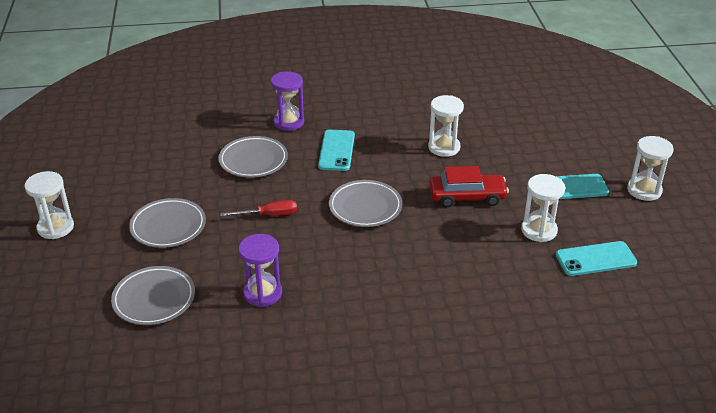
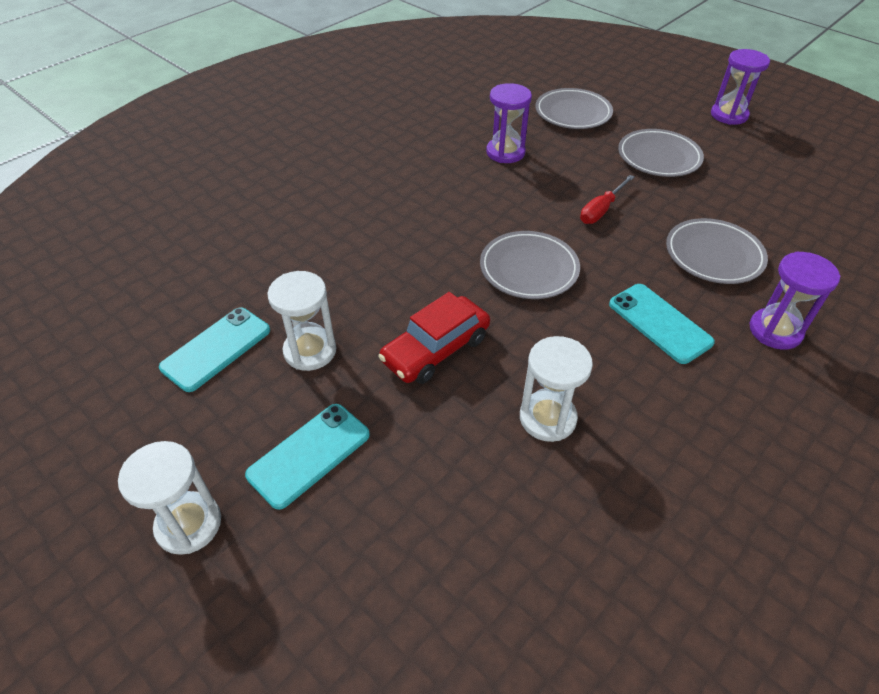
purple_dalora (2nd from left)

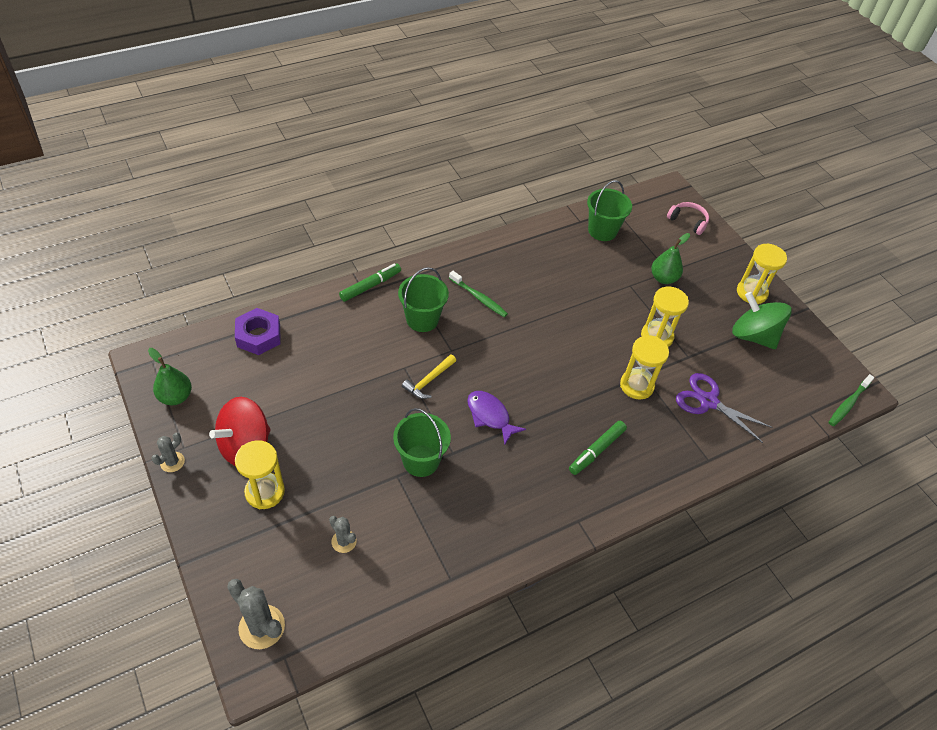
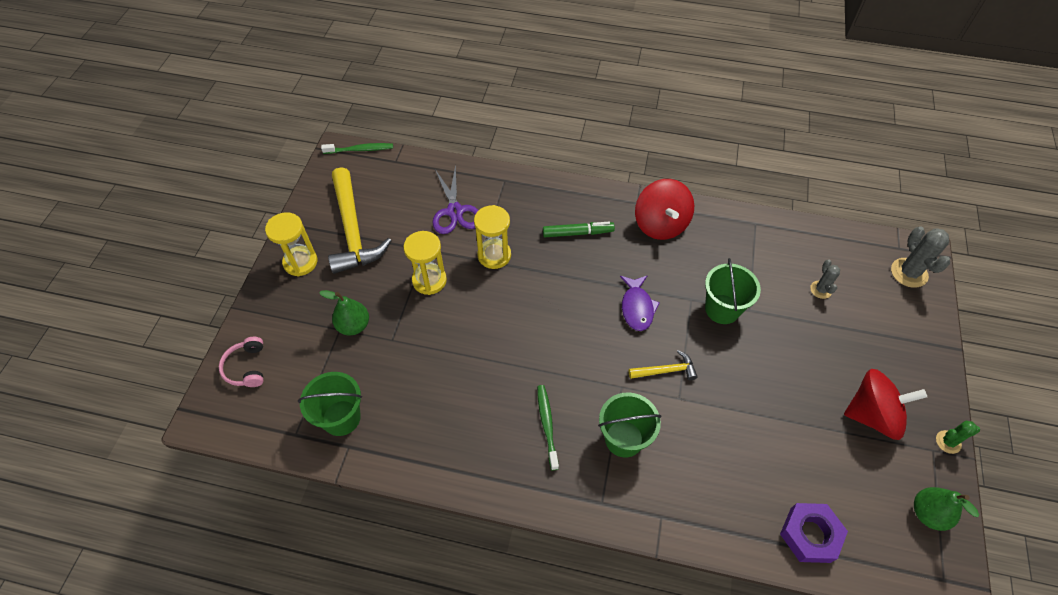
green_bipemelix
yellow_dalora (1st from left in the first image)
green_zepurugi (1st from left in the first image)
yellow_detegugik (1st from left)
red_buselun (1st from left)

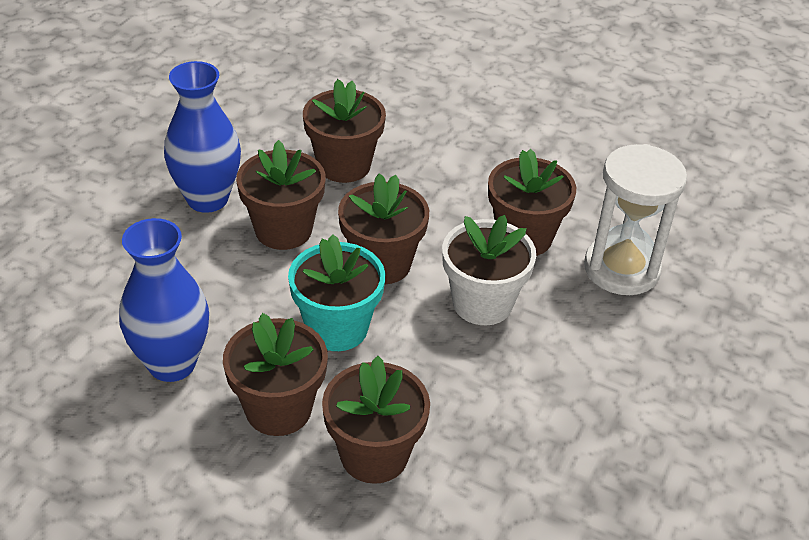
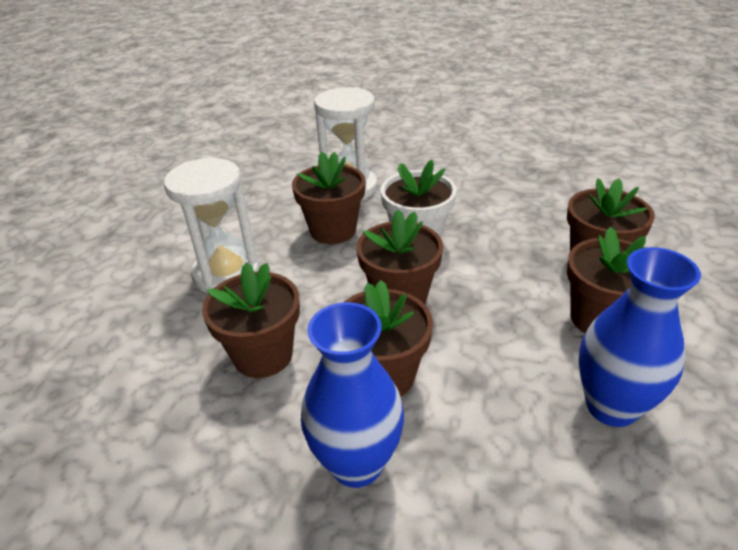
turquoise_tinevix
white_dalora (1st from left)

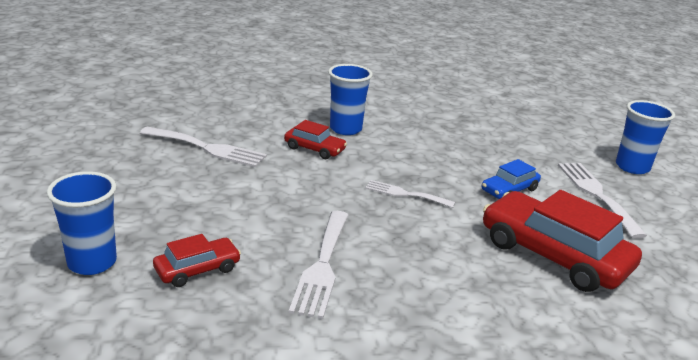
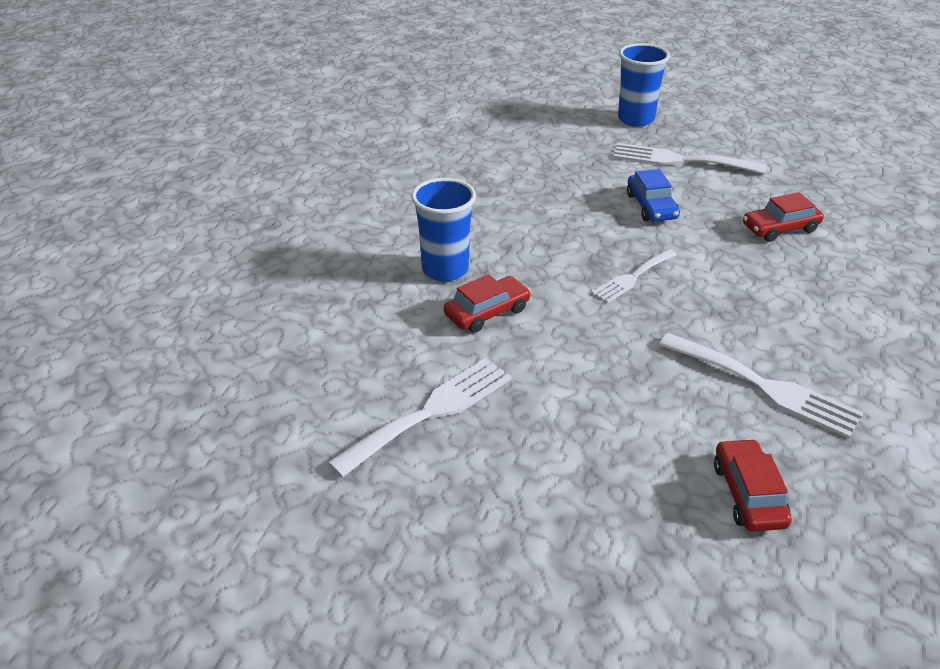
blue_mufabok (1st from left in the first image)
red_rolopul (3rd from left)

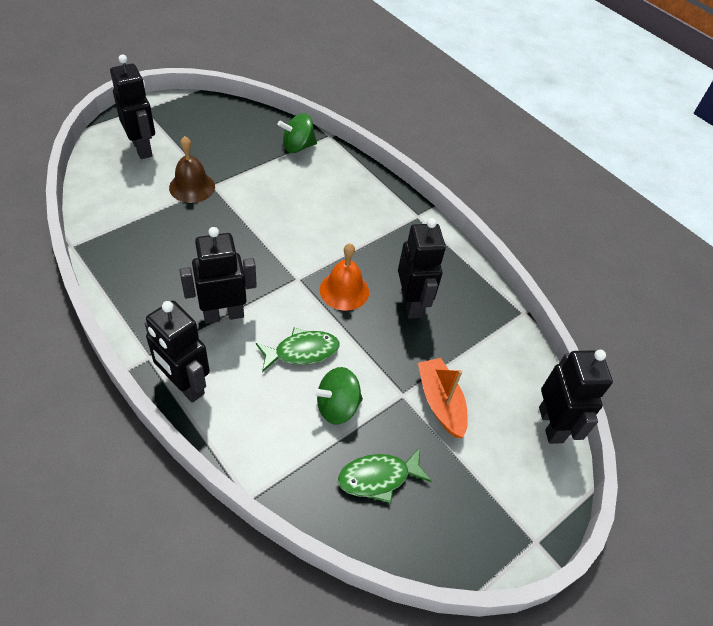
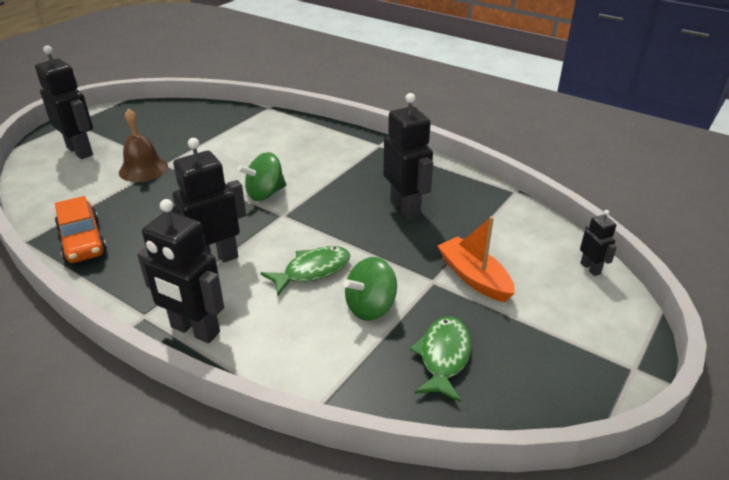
green_buselun (1st from left)
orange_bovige
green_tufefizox (2nd from left)
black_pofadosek (5th from left)
orange_rolopul

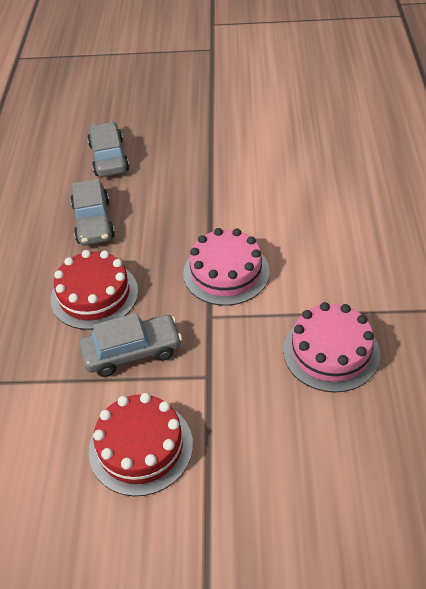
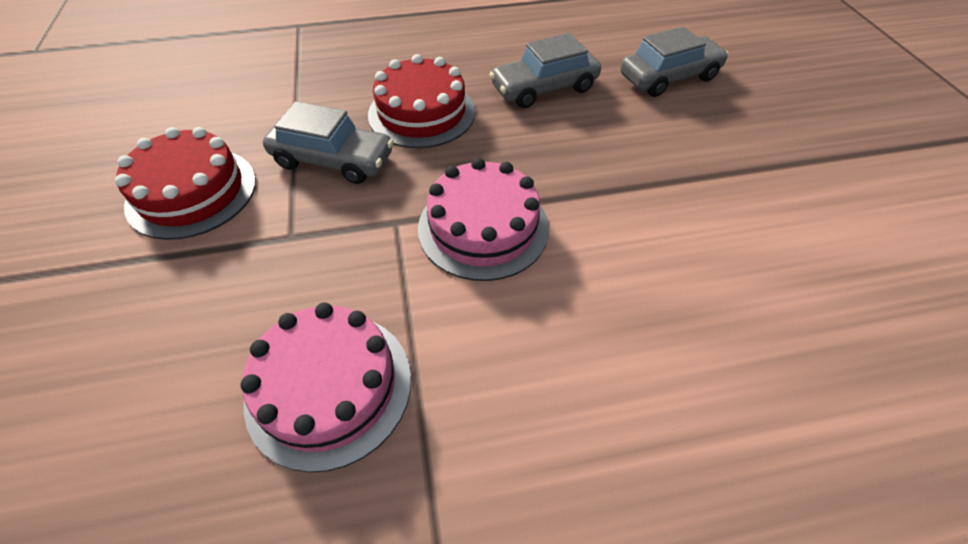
grey_rolopul (1st from left)

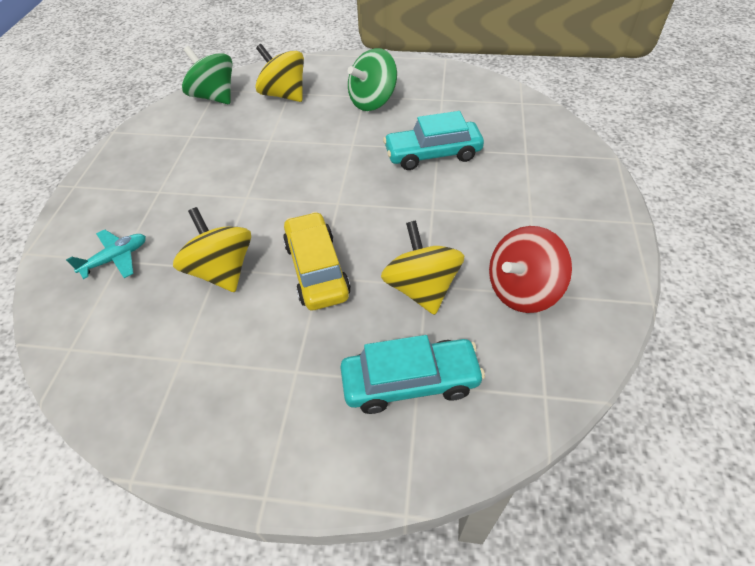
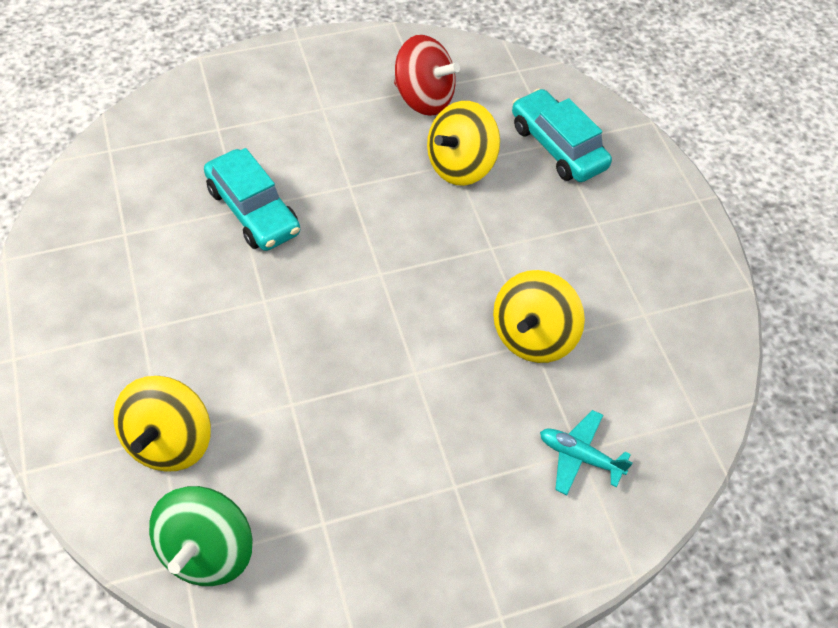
yellow_rolopul
green_buselun (2nd from left in the first image)

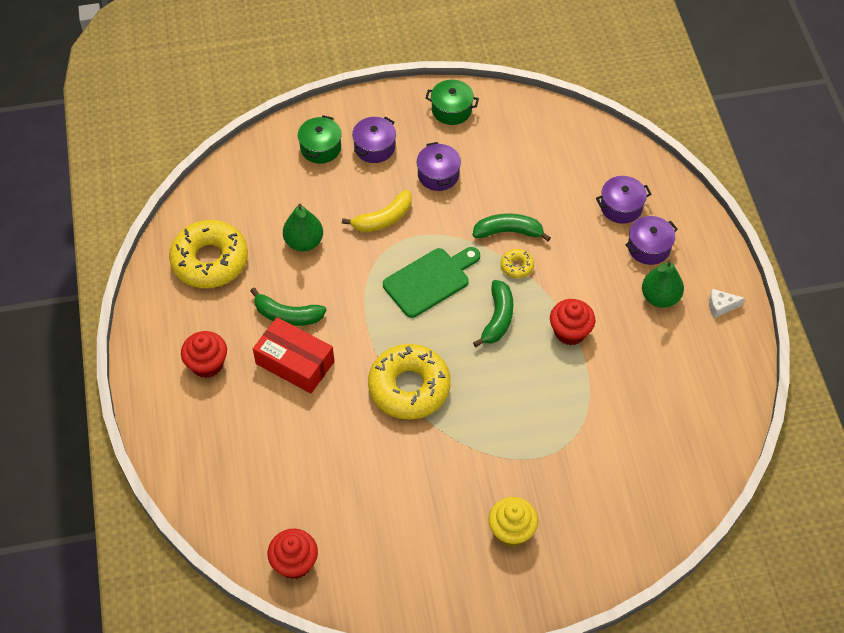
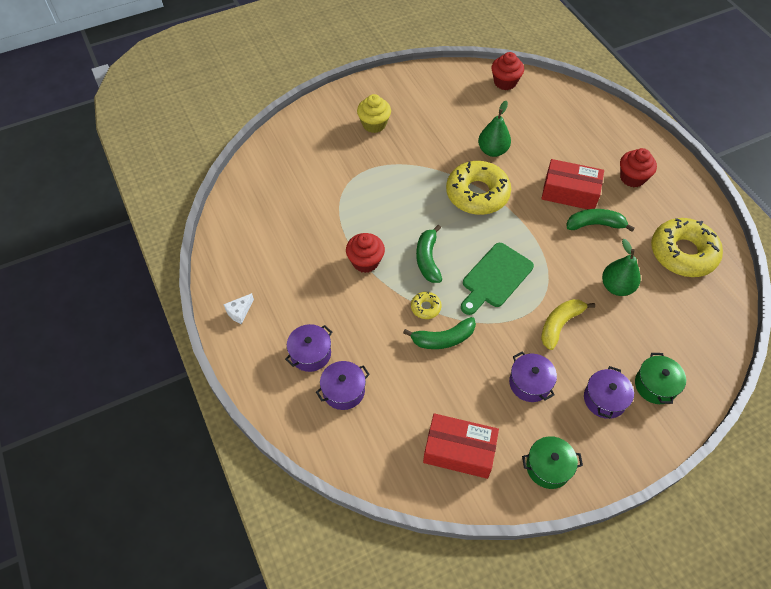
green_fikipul (1st from left)
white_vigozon
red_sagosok (1st from left)

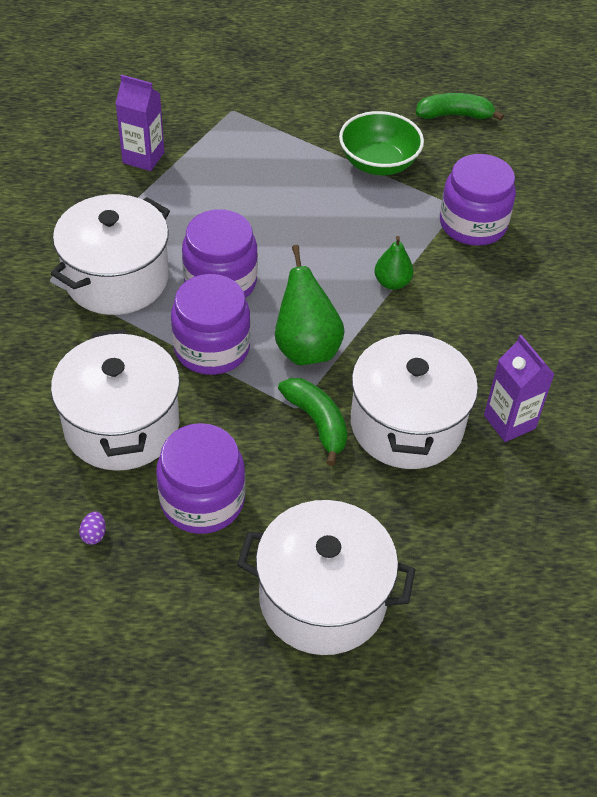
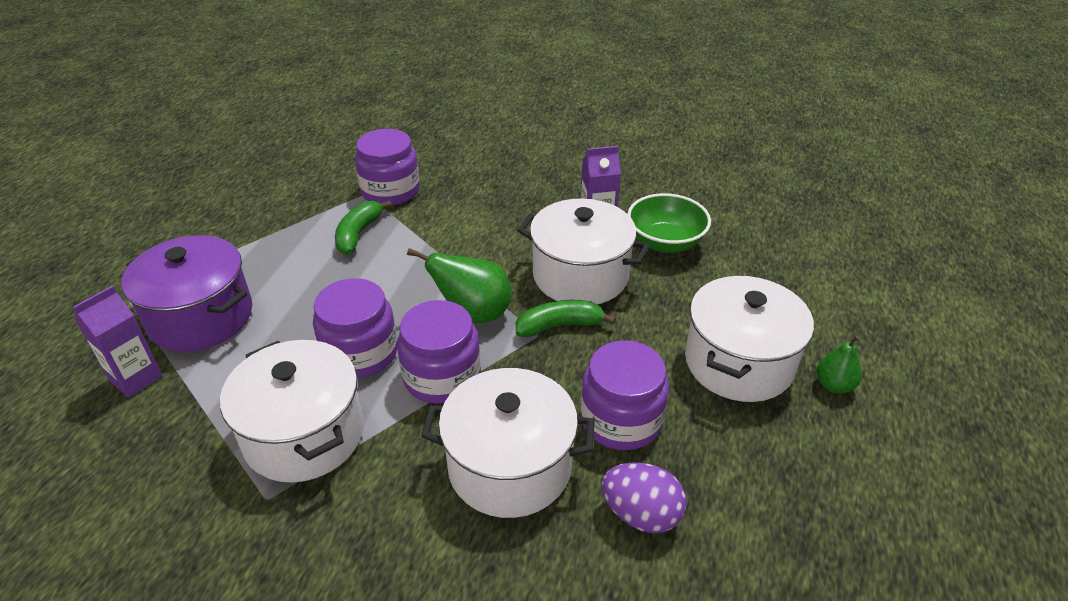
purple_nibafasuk
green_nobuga
green_fikipul (2nd from left)
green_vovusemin (1st from left)
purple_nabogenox

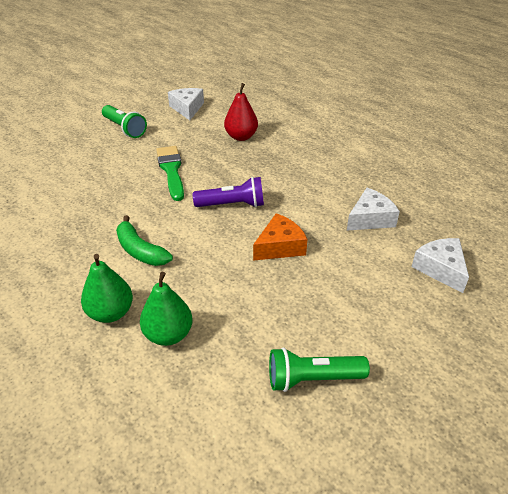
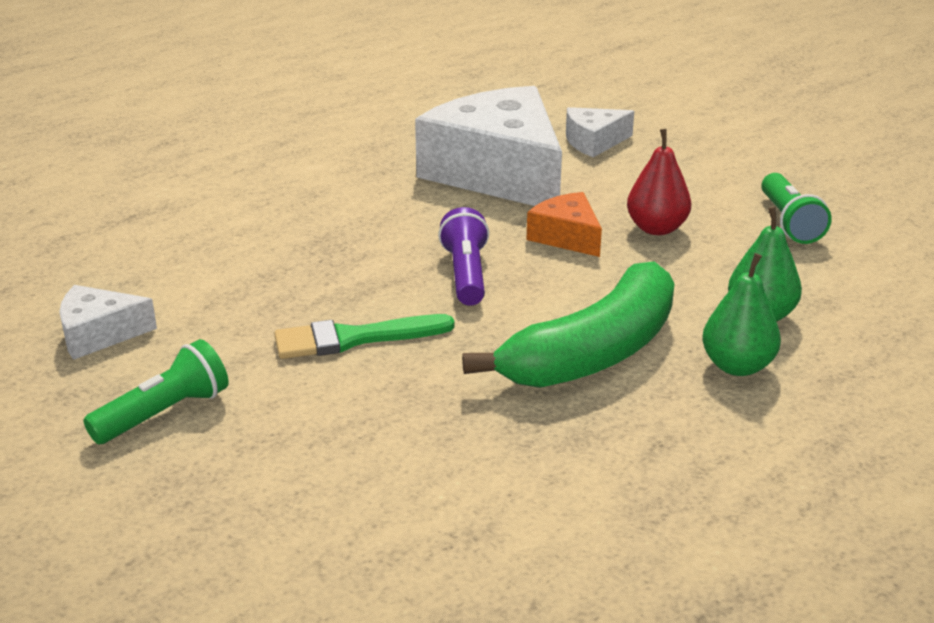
green_vovusemin
red_fikipul
white_vigozon (2nd from left)

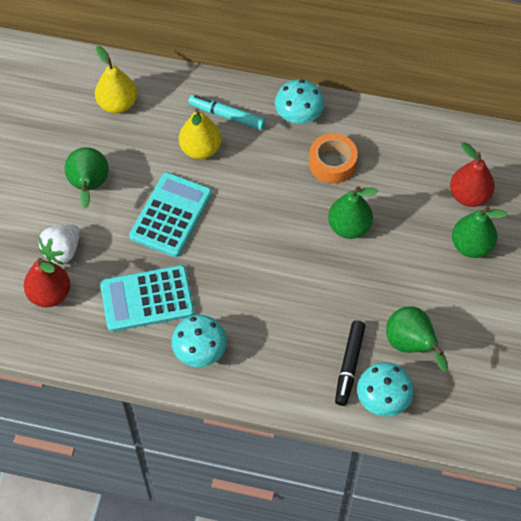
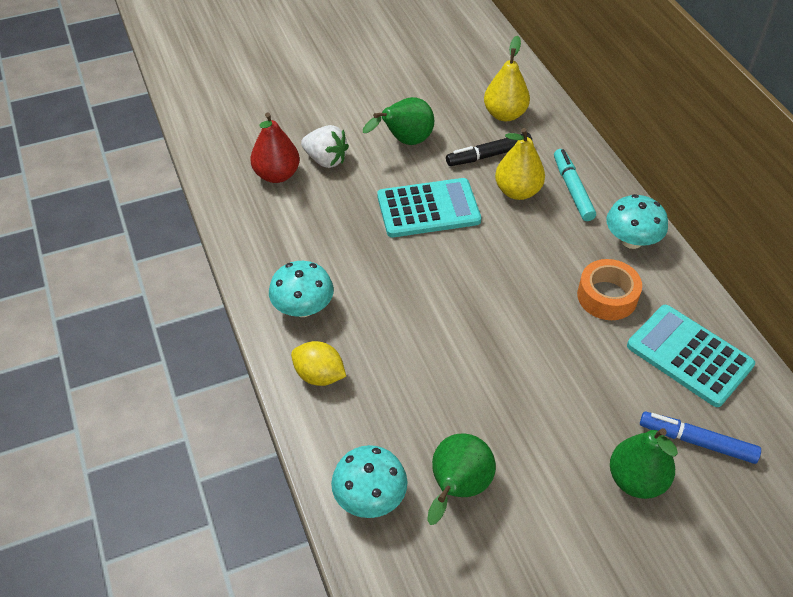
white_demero
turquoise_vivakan (2nd from left)
green_fikipul (2nd from left in the first image)
black_zepurugi
blue_zepurugi
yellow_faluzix

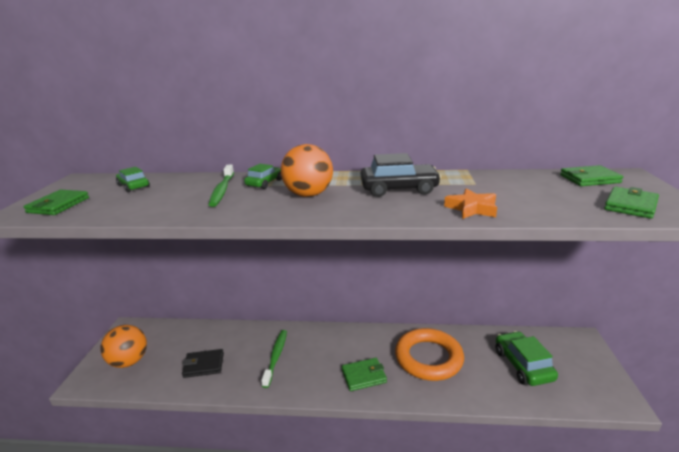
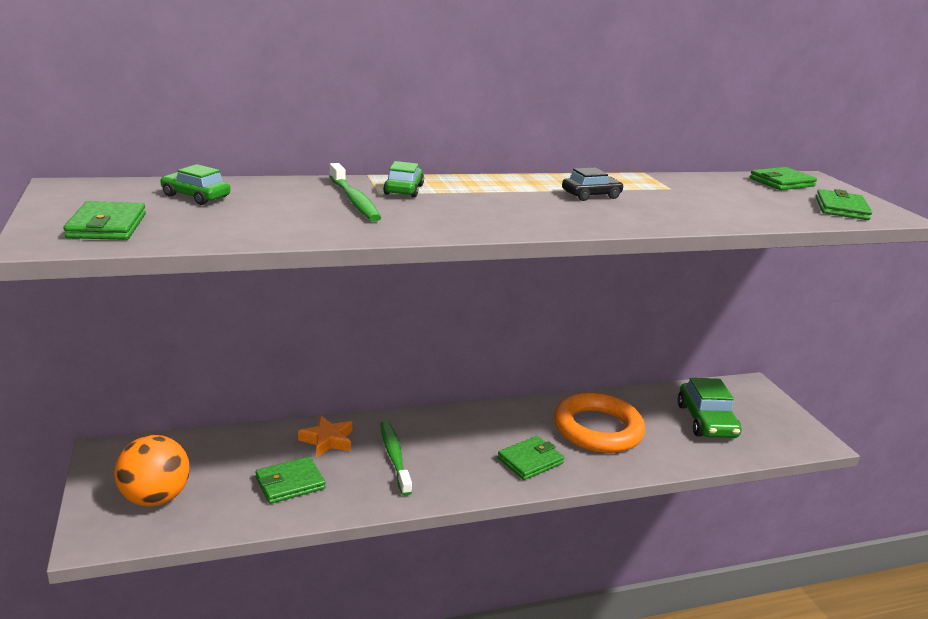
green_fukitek (2nd from left)
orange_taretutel (2nd from left in the first image)
black_rolopul
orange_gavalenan
green_rolopul (3rd from left)

